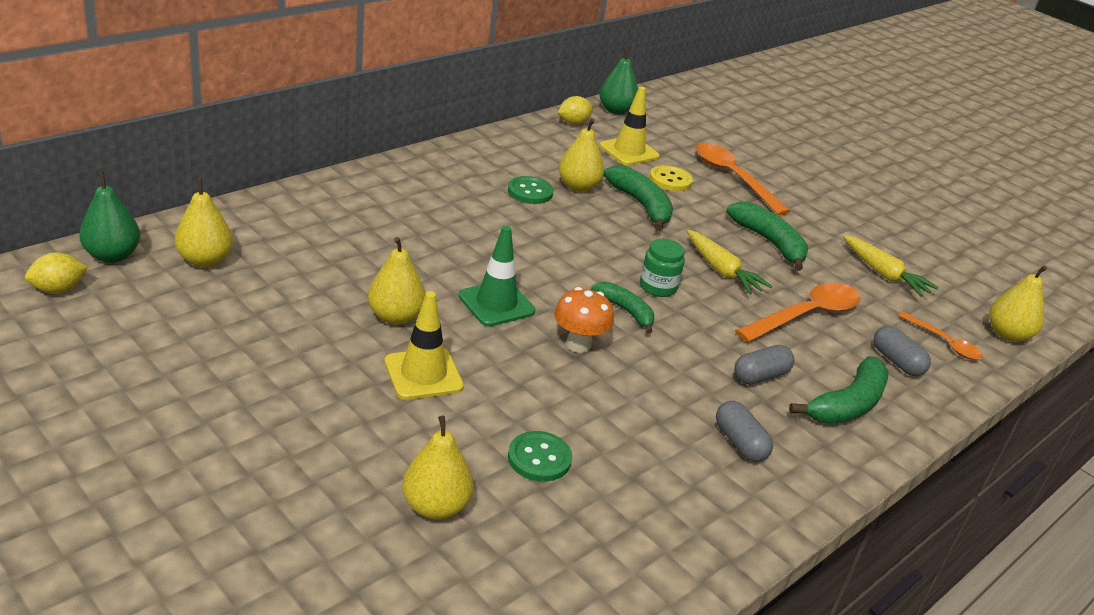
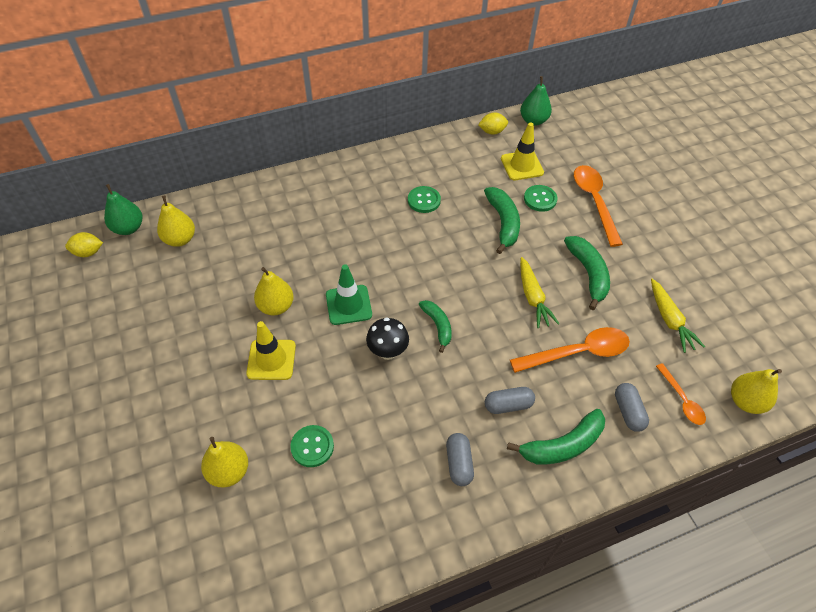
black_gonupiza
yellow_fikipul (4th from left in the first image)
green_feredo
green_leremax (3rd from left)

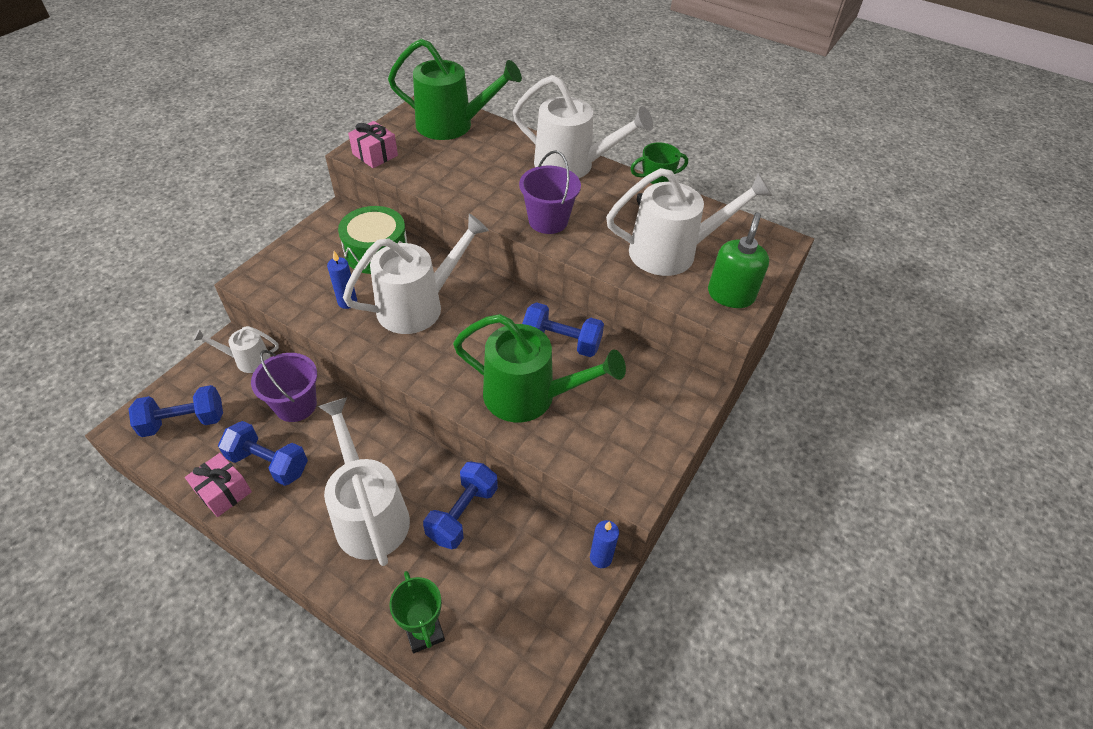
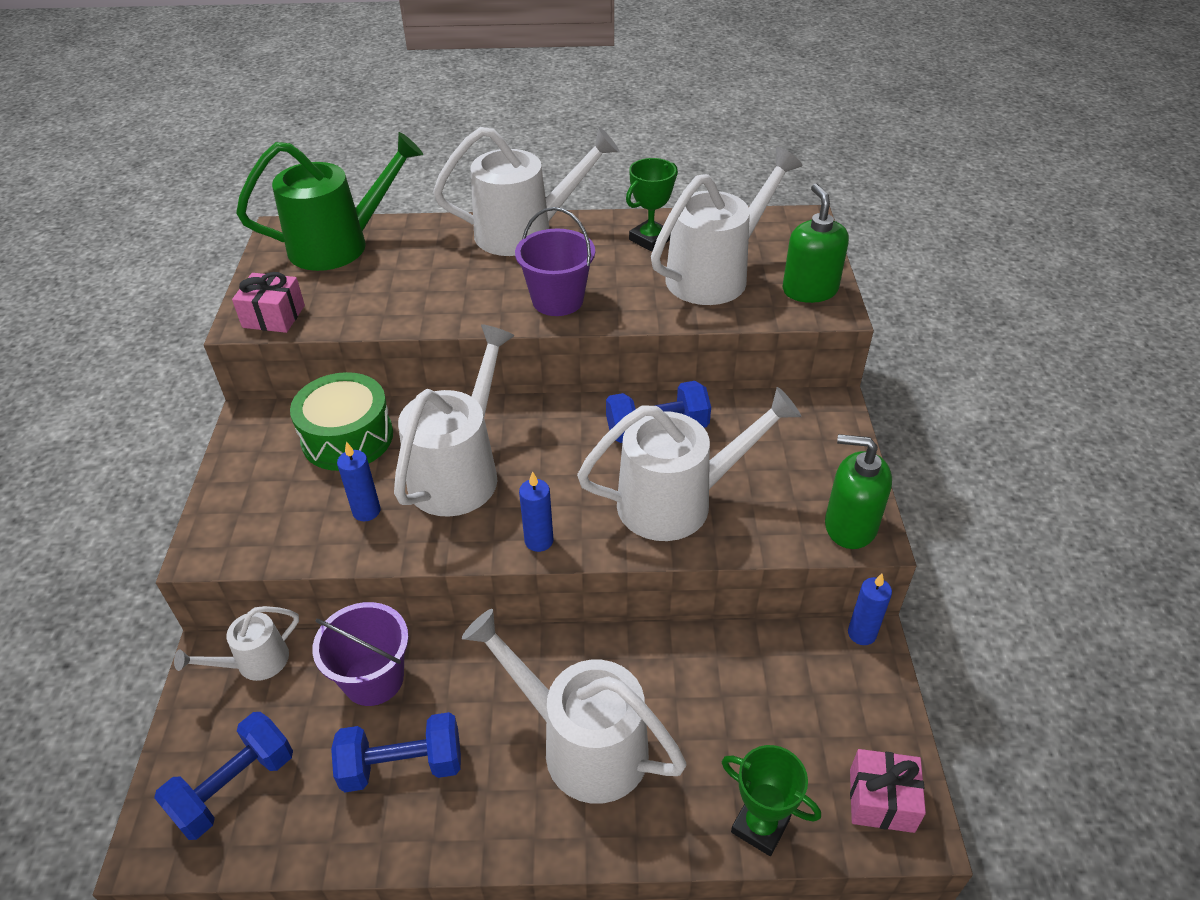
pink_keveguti (2nd from left)
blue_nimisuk (3rd from left in the first image)
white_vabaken (5th from left)
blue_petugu (2nd from left)
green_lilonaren (2nd from left)

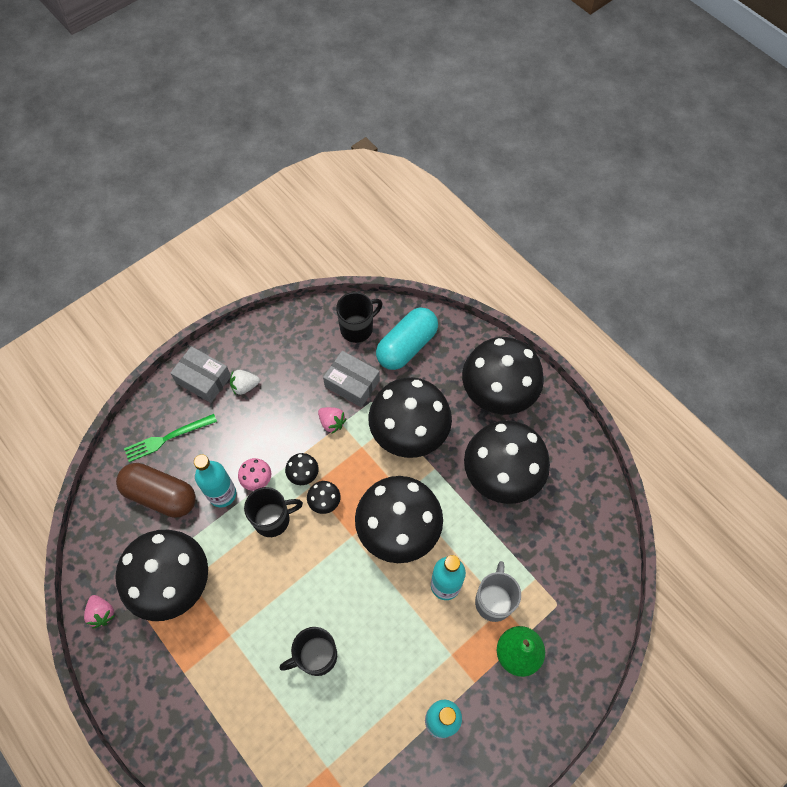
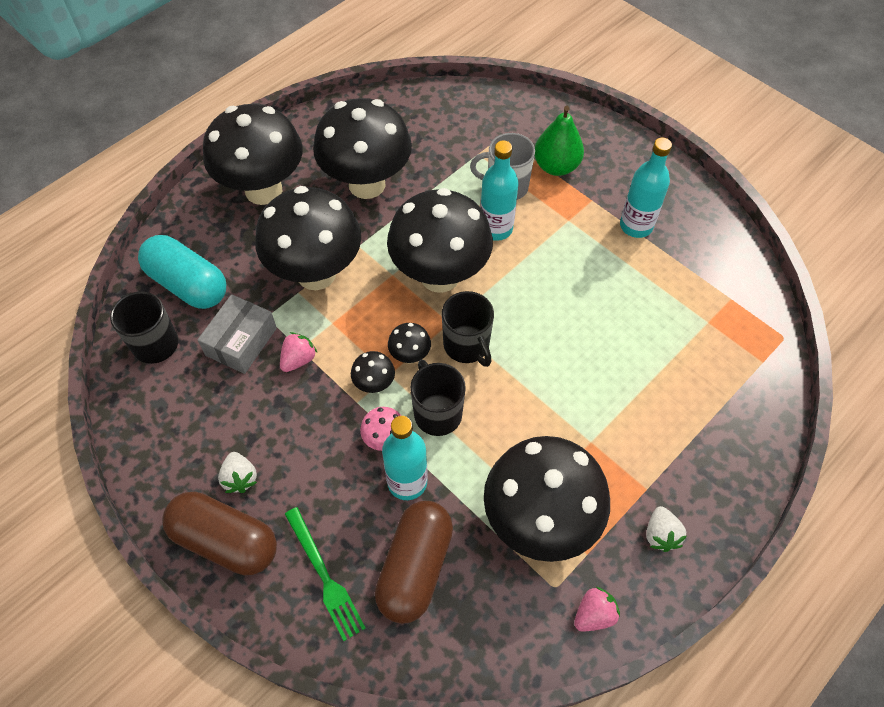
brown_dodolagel (1st from left)
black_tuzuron (3rd from left)
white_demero (2nd from left)

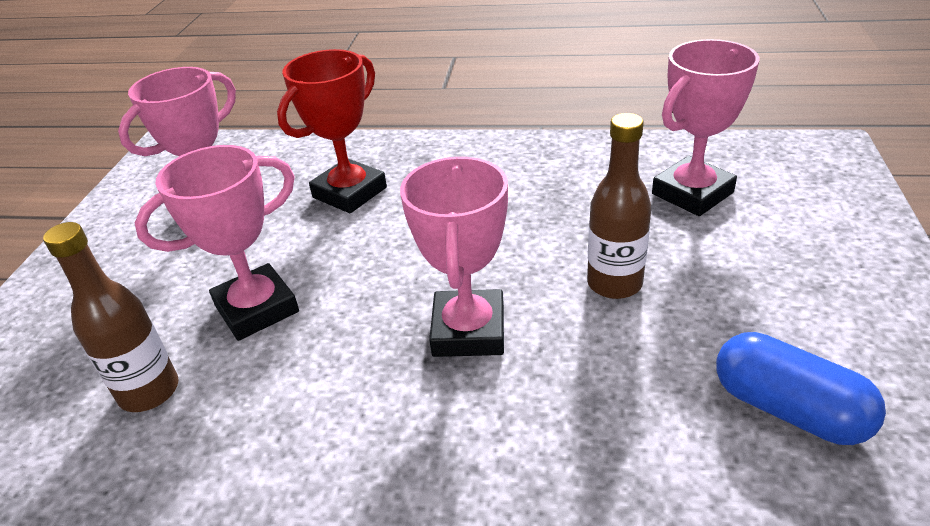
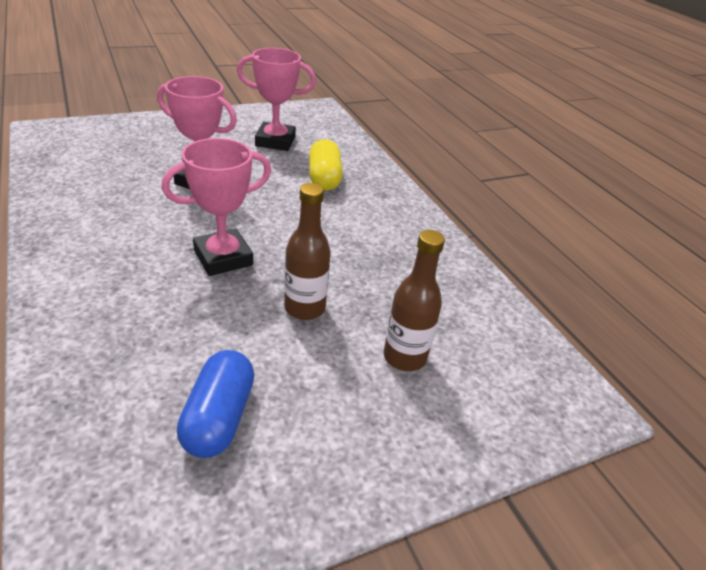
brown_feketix (2nd from left)
yellow_dodolagel
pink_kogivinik (4th from left in the first image)

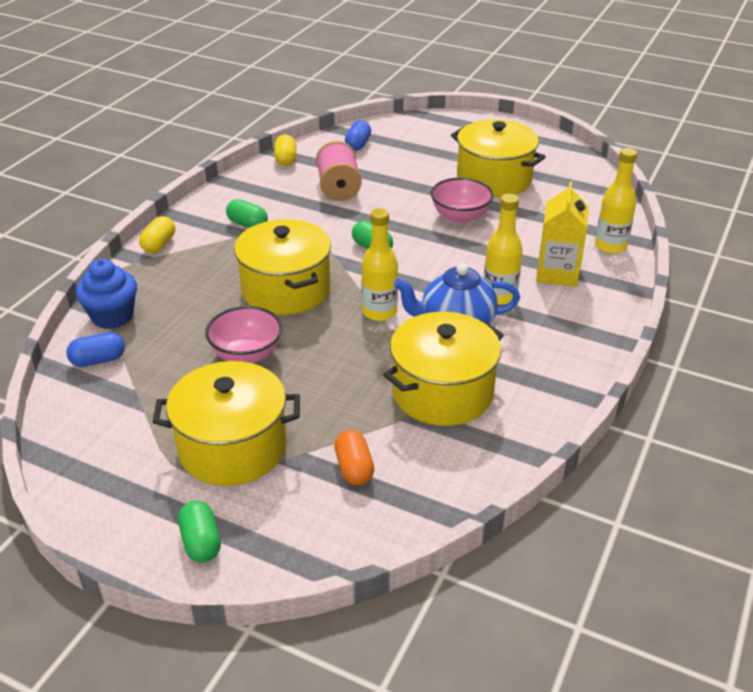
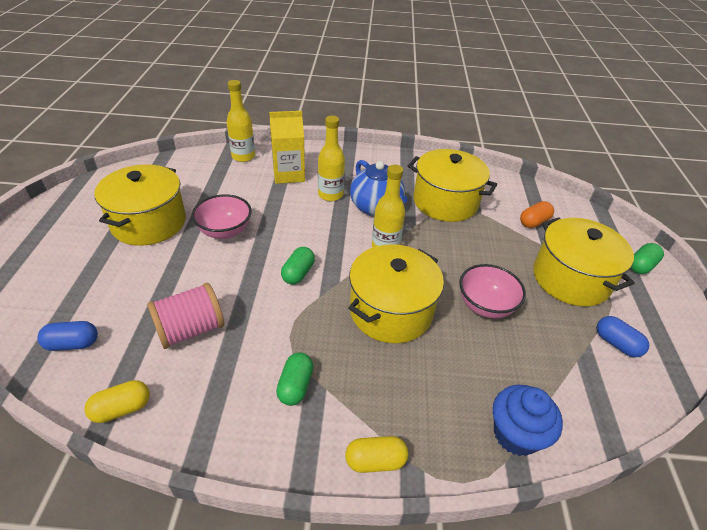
blue_dodolagel (2nd from left)

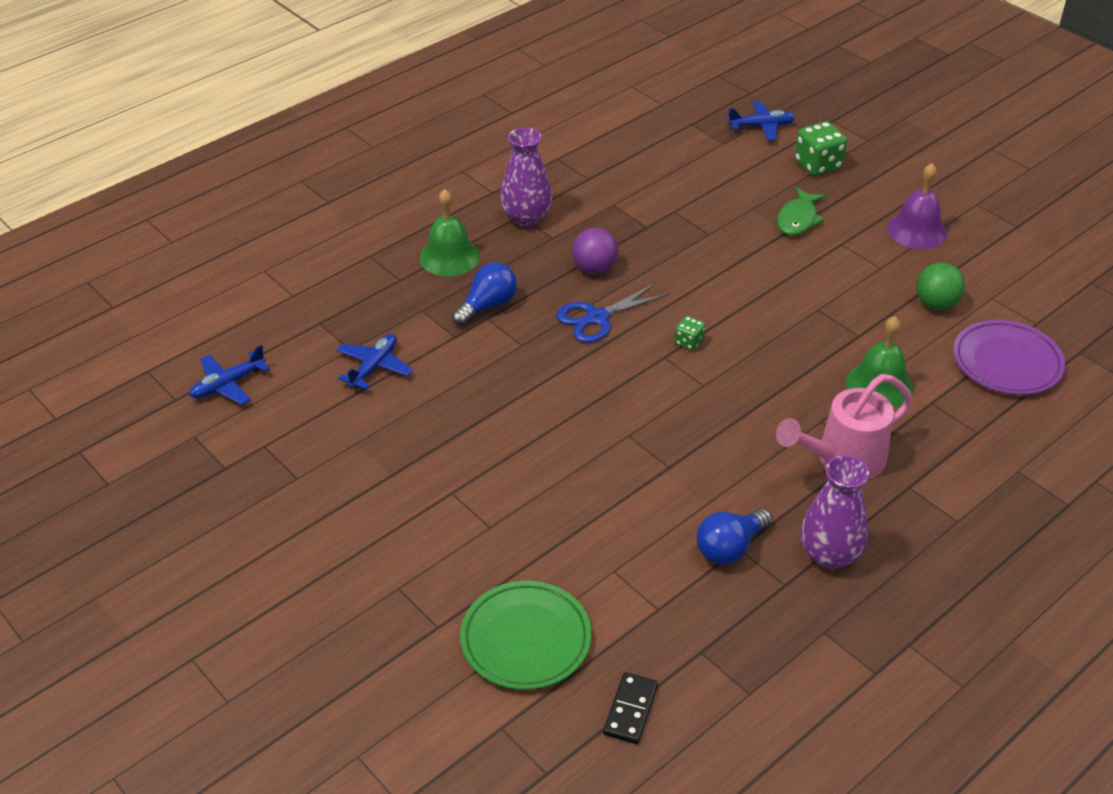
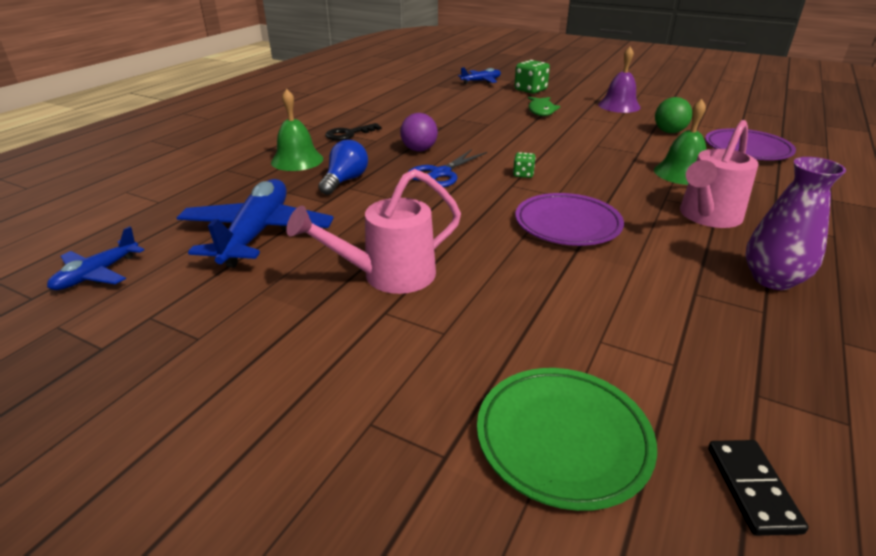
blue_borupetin (2nd from left)
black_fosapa
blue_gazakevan (2nd from left in the first image)
pink_vabaken (1st from left)
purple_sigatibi (1st from left)

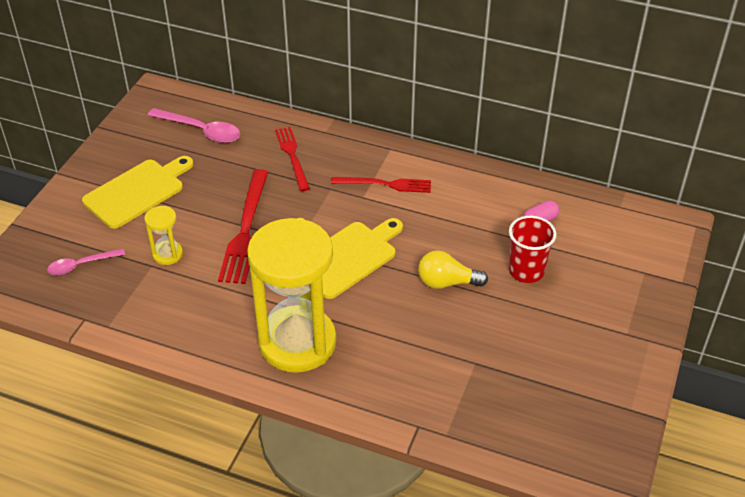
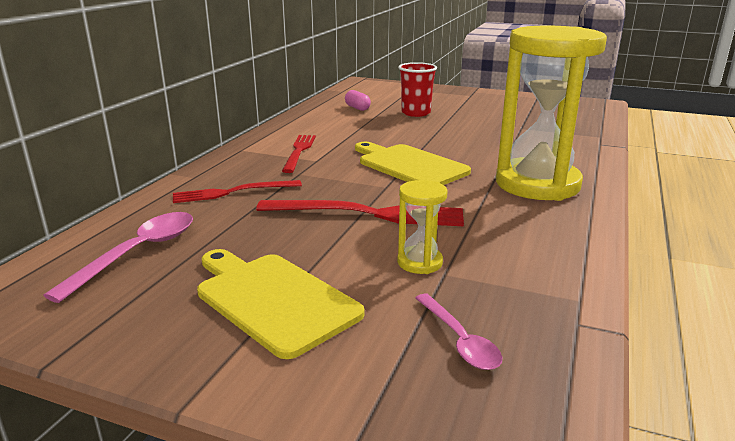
yellow_gazakevan

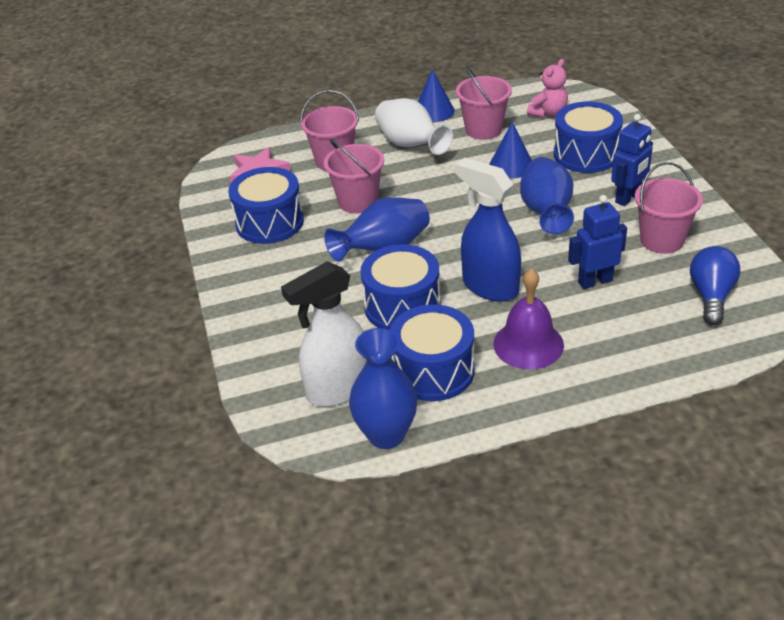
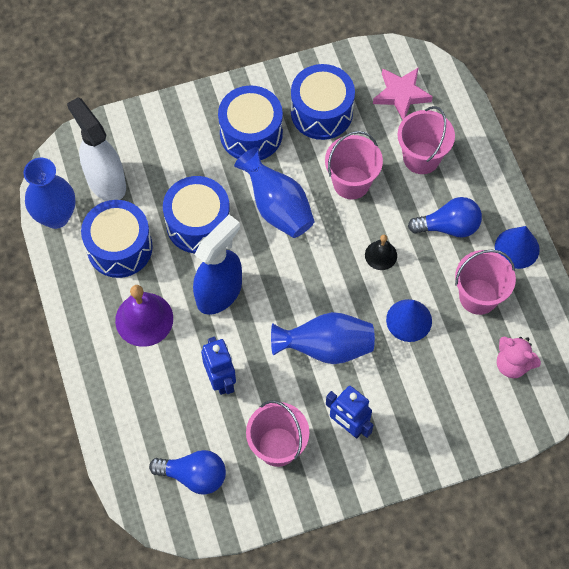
blue_gazakevan (2nd from left)
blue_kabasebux (3rd from left)
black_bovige

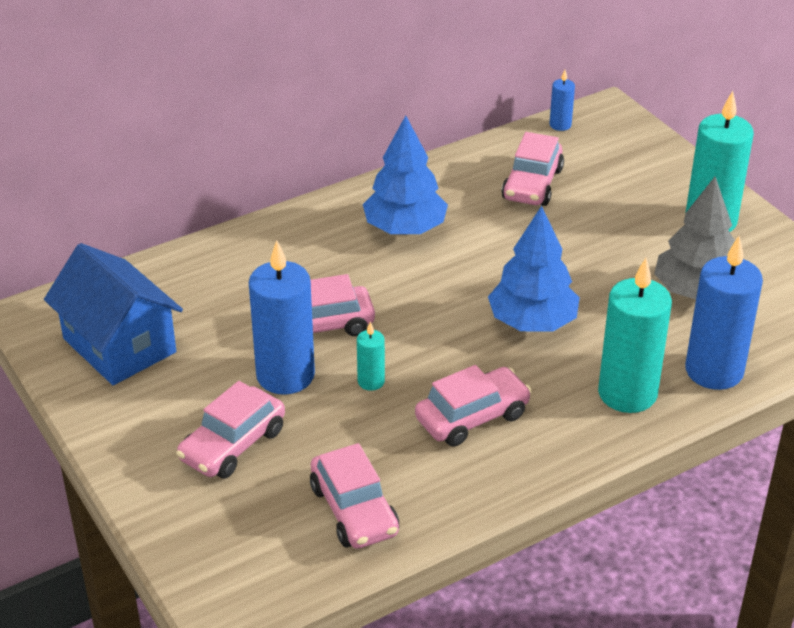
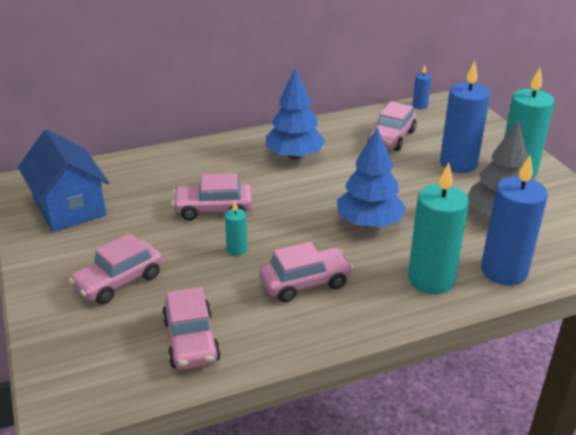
blue_petugu (2nd from left)

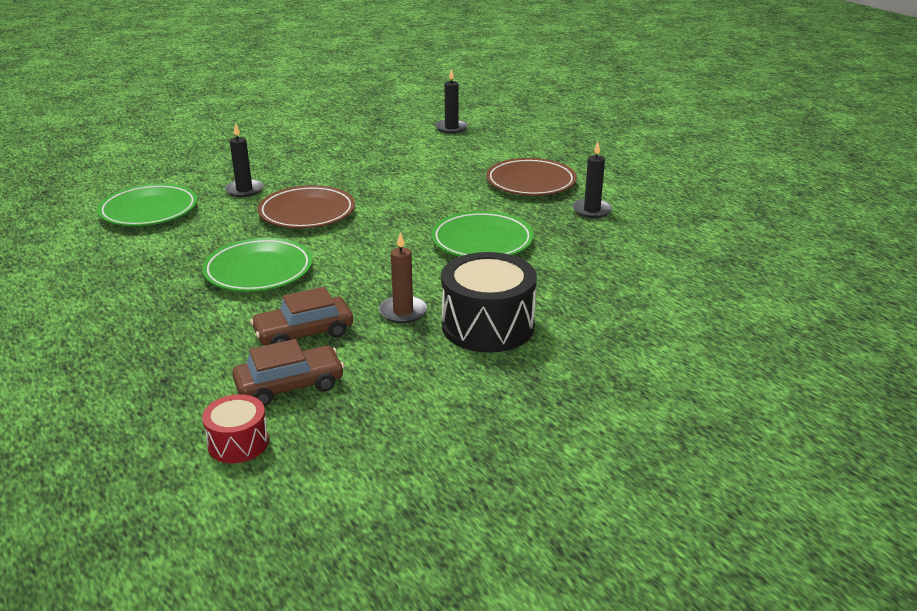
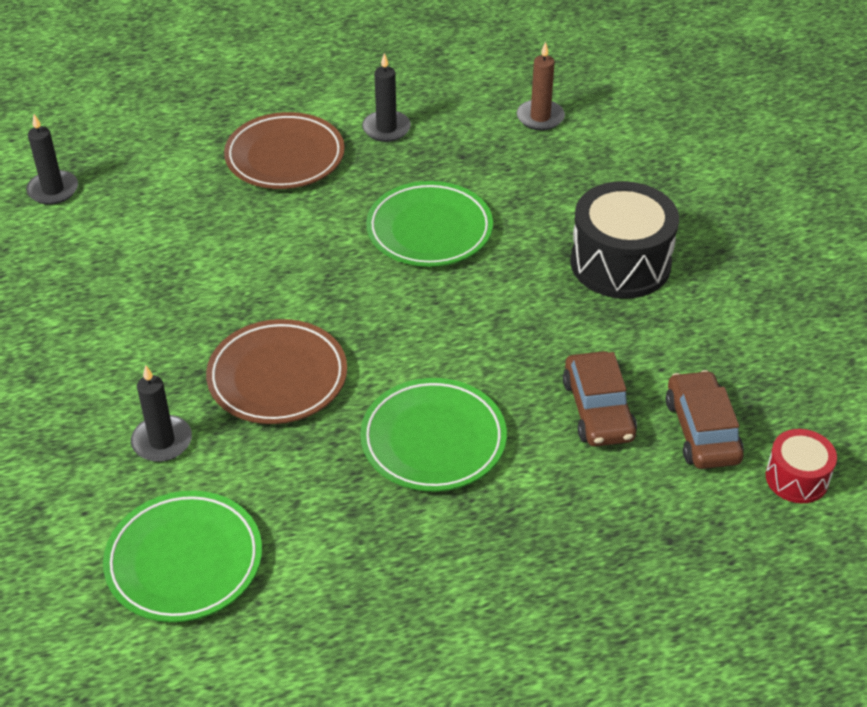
brown_petugu

